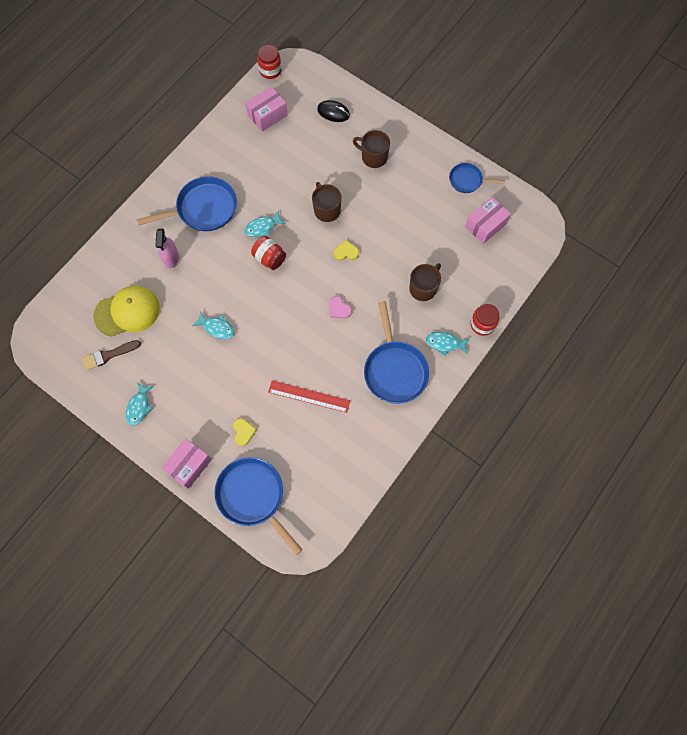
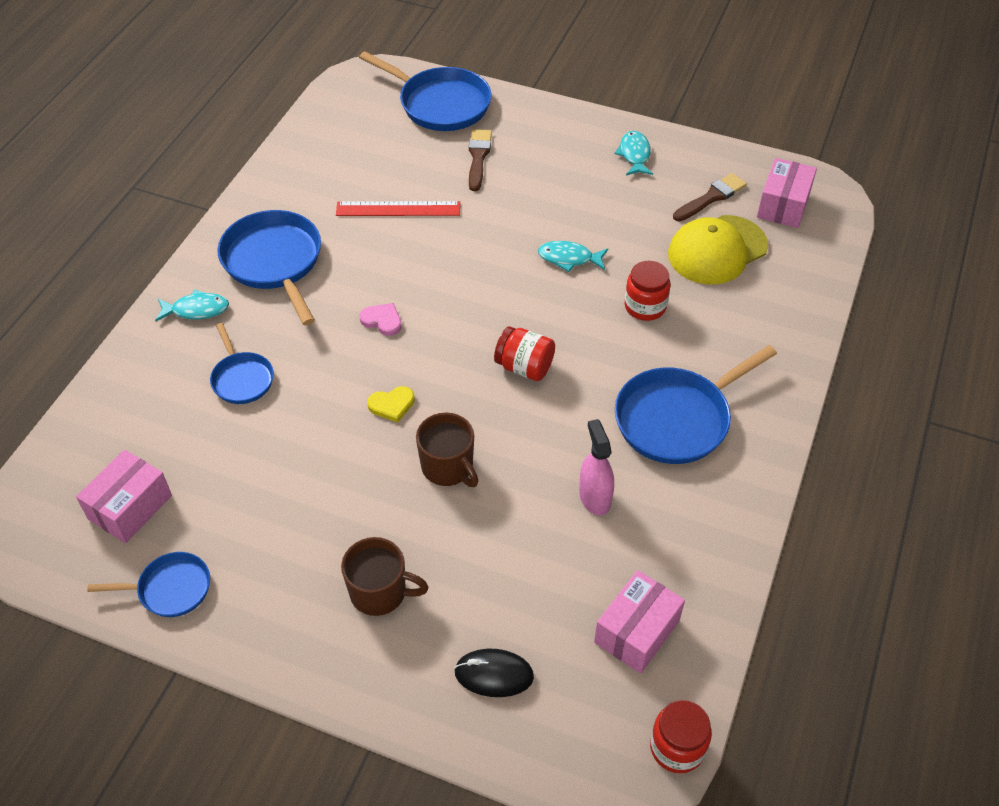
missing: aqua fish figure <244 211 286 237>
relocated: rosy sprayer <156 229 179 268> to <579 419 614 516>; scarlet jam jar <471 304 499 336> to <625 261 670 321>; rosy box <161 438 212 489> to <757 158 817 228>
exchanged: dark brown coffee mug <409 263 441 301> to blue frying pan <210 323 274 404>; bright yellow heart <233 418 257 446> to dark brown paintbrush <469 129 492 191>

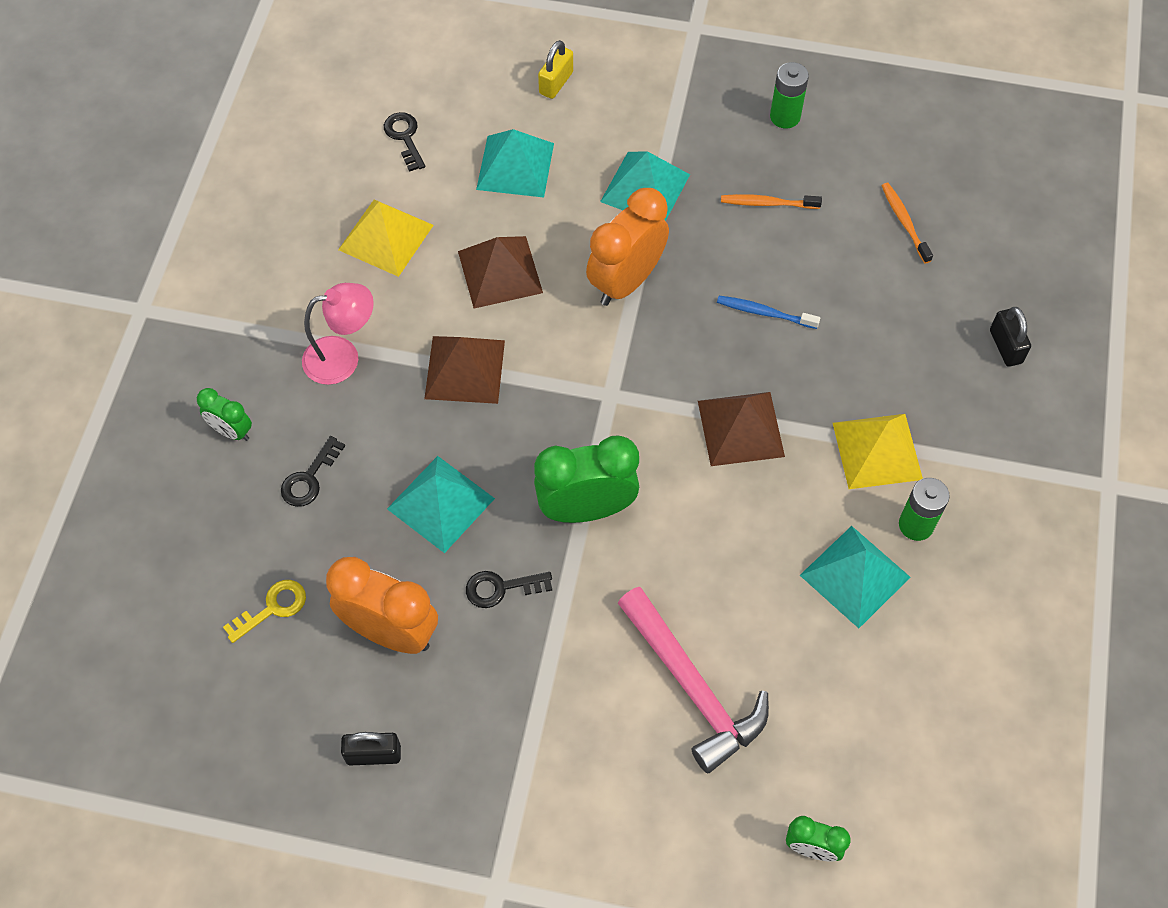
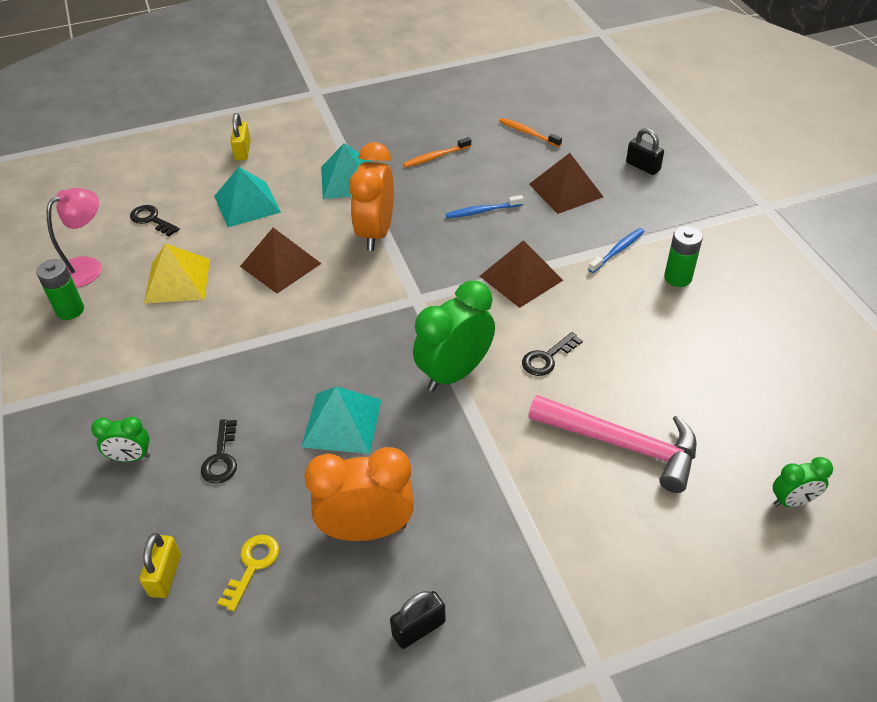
missing: aqua pyramid shape <800 526 910 628>
appeared: bright yellow small lock <140 533 181 598>
relocated: leaf-green AA battery <770 62 809 129> to <36 259 84 320>; rosy desk lamp <302 283 374 385> to <47 188 102 288>; dark brown pyramid shape <424 336 505 404> to <529 153 603 214>; jet-black latchkey <466 571 552 608> to <522 332 583 376>
exchanged: bright yellow pyramid shape <833 414 923 489> to blue dental brush <588 228 645 273>

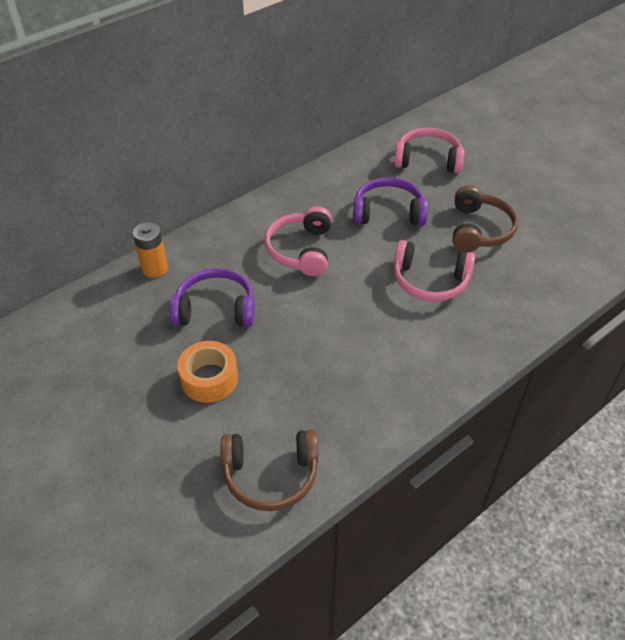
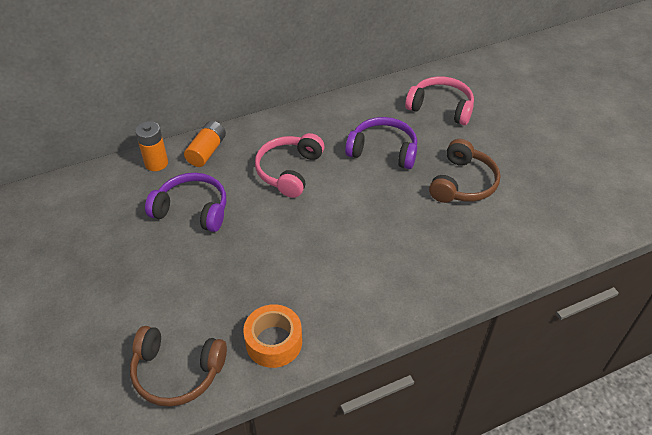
missing: rosy headphones <394 240 475 302>
appeared: bright orange AA battery <184 121 226 167>
relocated: bright orange roll of tape <177 341 238 403> to <243 304 302 368>

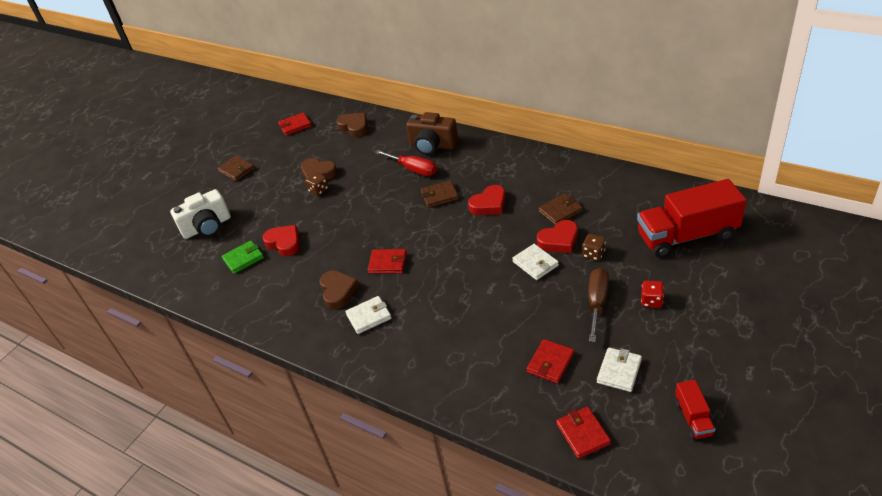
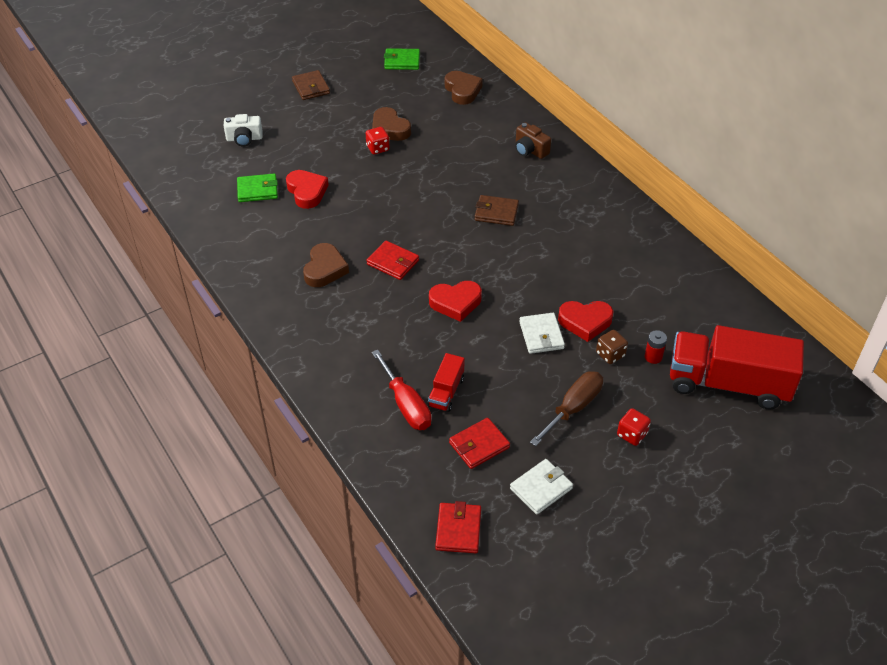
missing: dark brown billfold <538 194 583 225>; white billfold <345 296 392 334>
appeared: scarlet AA battery <645 330 667 364>
relocated: scarlet flat screwdriver <375 150 437 176> to <372 350 431 430>; scarlet heart <468 185 506 215> to <429 281 482 322>; scarlet toy truck <675 380 715 440> to <428 353 465 412>
colour: scarlet billfold <278 112 312 136> to leaf-green billfold <384 48 420 70>; dark brown dice <305 172 328 196> to scarlet dice <366 127 389 154>
size: dark brown compact camera <406 112 458 155> = <515 122 551 159> x0.62; white compact camera <170 189 231 239> = <224 114 263 147> x0.62

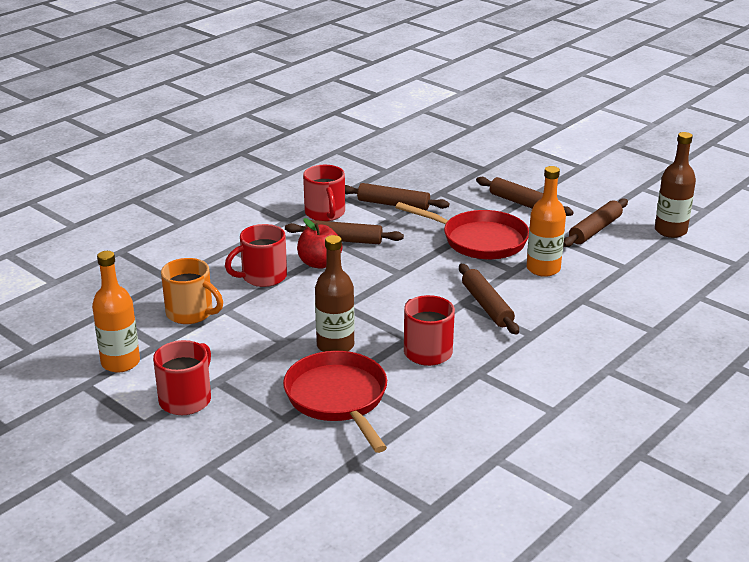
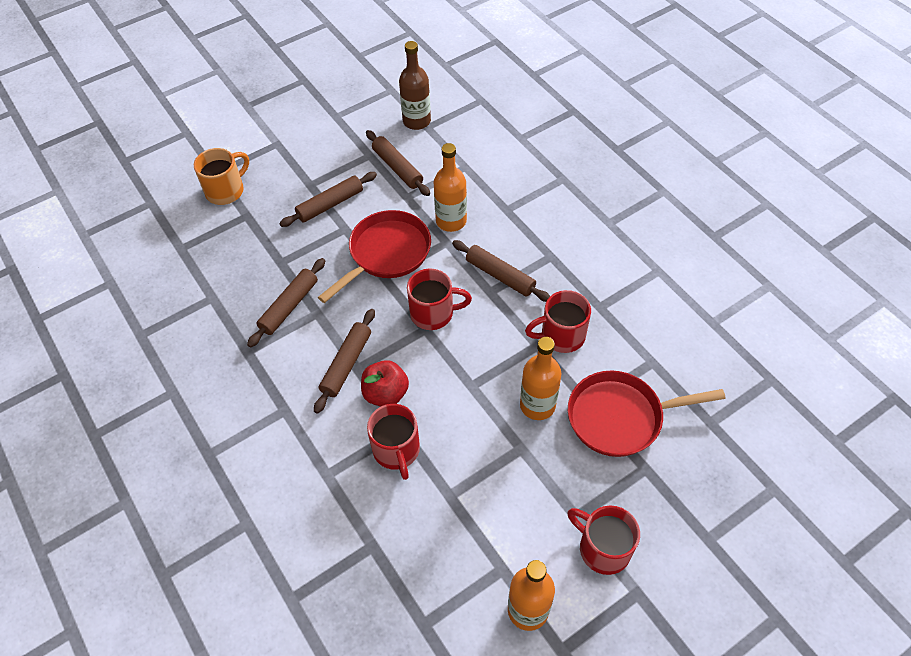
relocated: scarlet coffee mug <303 165 345 221> to <407 269 472 330>; bright orange coffee mug <161 258 223 324> to <194 148 249 205>
colour: dark brown drink bottle <315 235 355 352> to bright orange drink bottle <520 337 562 420>
spun: dark brown pastry roller <459 264 519 334> = <452 240 550 302> 45 degrees clockwise

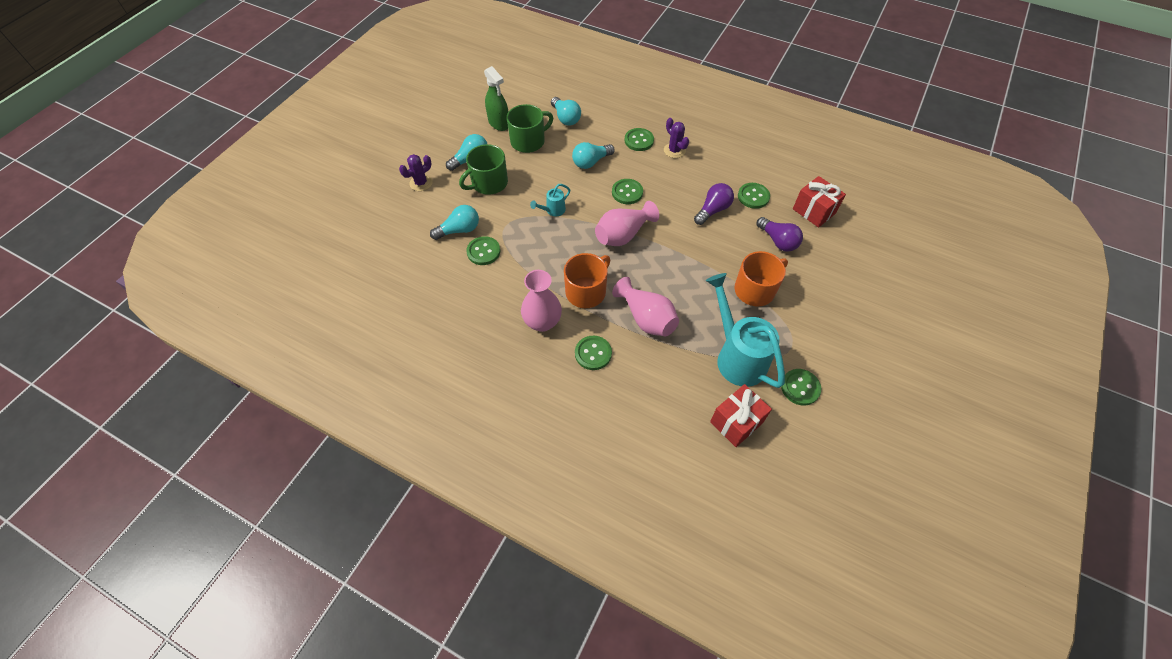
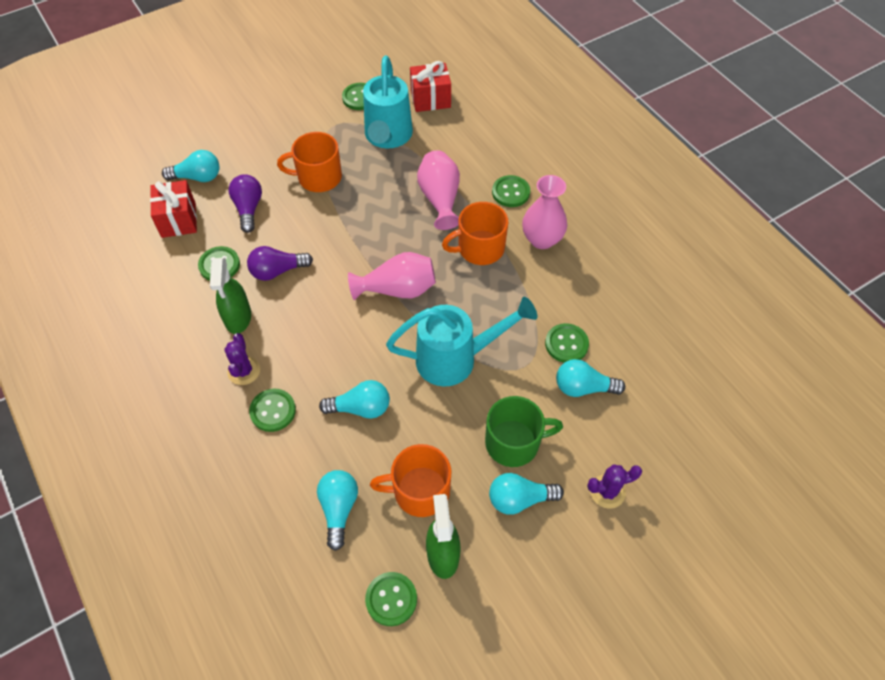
appeared: aqua bulb <162 150 220 182>; leaf-green sprayer <210 258 251 334>
relocated: leaf-green button <612 179 643 204> to <365 572 417 626>
colour: leaf-green coffee mug <507 104 553 153> to bright orange coffee mug <370 444 452 517>
size: aqua watering pot <530 184 570 216> = <386 297 537 387> x2.22

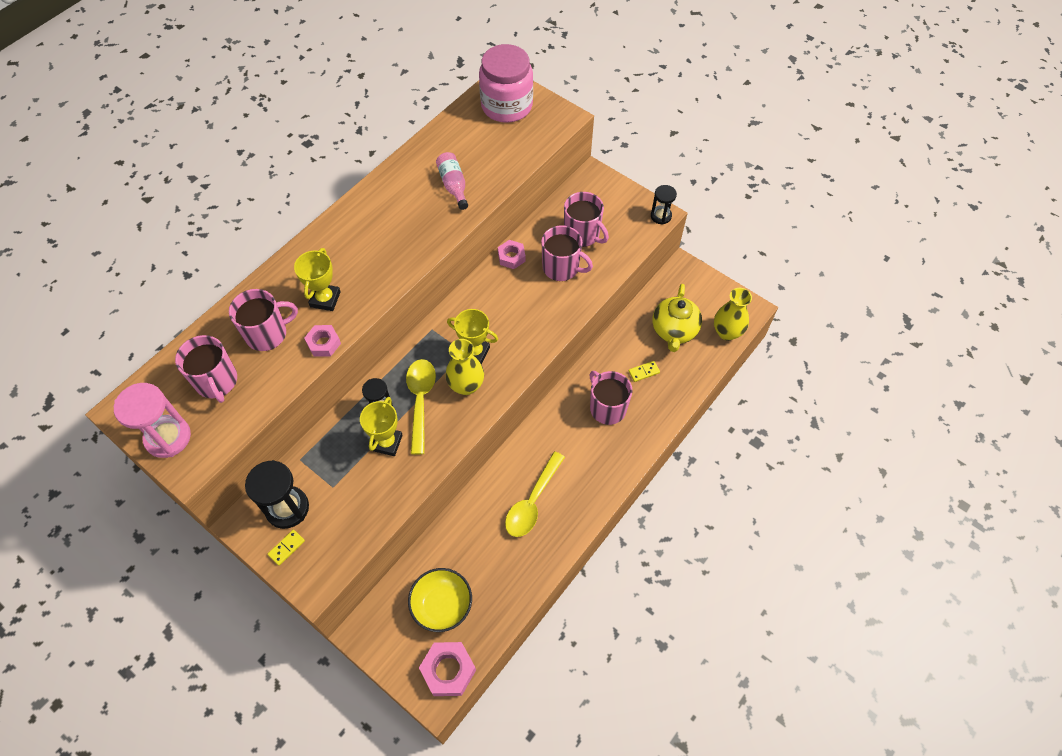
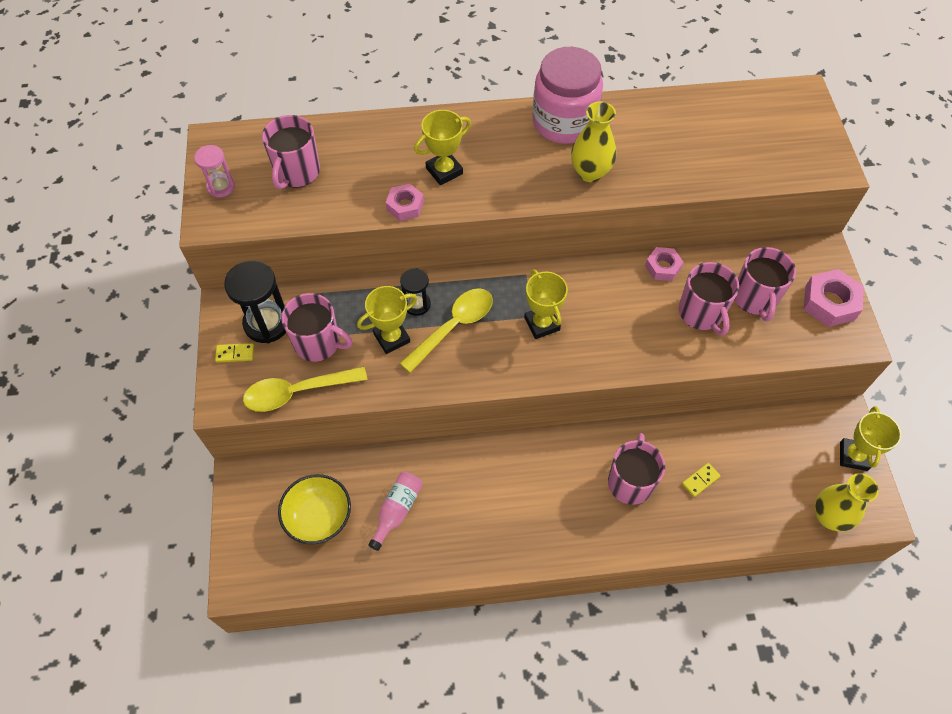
missing: jet-black hourglass <651 185 677 225>; bright yellow china teapot <652 284 702 352>
appeared: bright yellow prize cup <840 406 901 471>
relocated: rosy jam jar <479 44 533 123> to <532 47 603 144>; rosy drink bottle <436 152 468 210> to <368 472 423 551>; rosy coffee mug <229 289 298 351> to <281 293 353 362>; bright yellow tall vase <446 339 484 395> to <571 101 616 182>; bright yellow spoon <505 452 565 537> to <243 366 367 412>; rosy hex nut <419 642 476 696> to <804 269 864 327>
spun: bright yellow domino piece <629 361 660 382> = <682 463 721 497> 60 degrees counterclockwise
size: rosy hourglass <114 383 191 458> = <194 145 235 198> x0.59

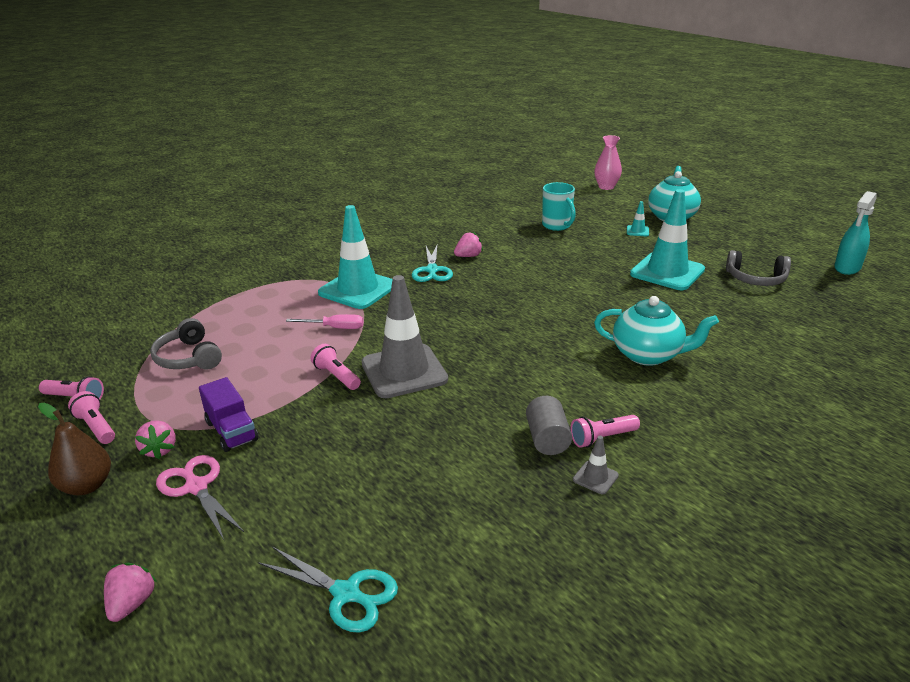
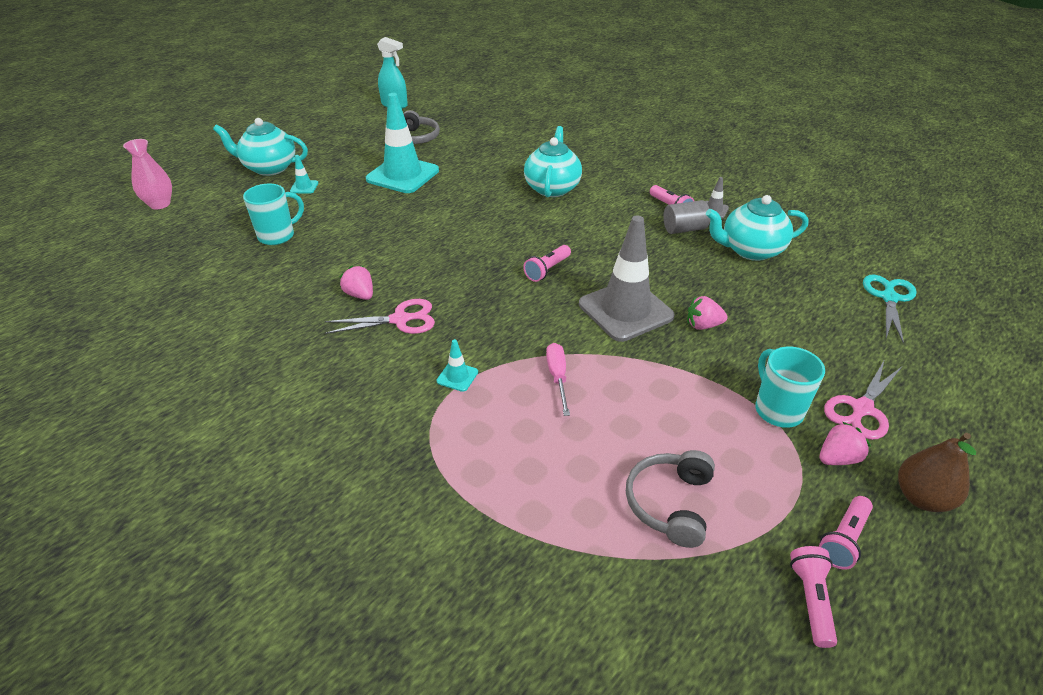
appeared: aqua china teapot <706 195 808 261>
relocated: rosy pocket torch <311 344 361 390> to <523 245 571 282>; rosy toy strawberry <104 562 157 622> to <687 296 728 330>
exchanged: purple toy truck <199 377 258 452> to aqua coffee mug <755 346 825 428>
colour: aqua pair of scissors <412 244 453 282> to rosy pair of scissors <325 299 435 334>
spun: grey headphones <150 318 222 370> = <626 450 715 548> 150 degrees clockwise
size: aqua safety cone <318 205 393 309> = <437 339 478 392> x0.41

